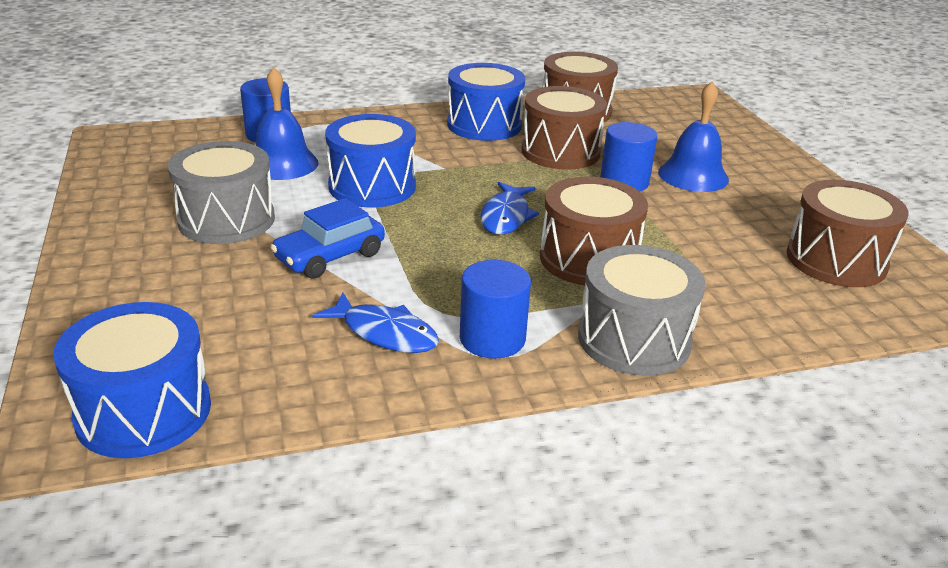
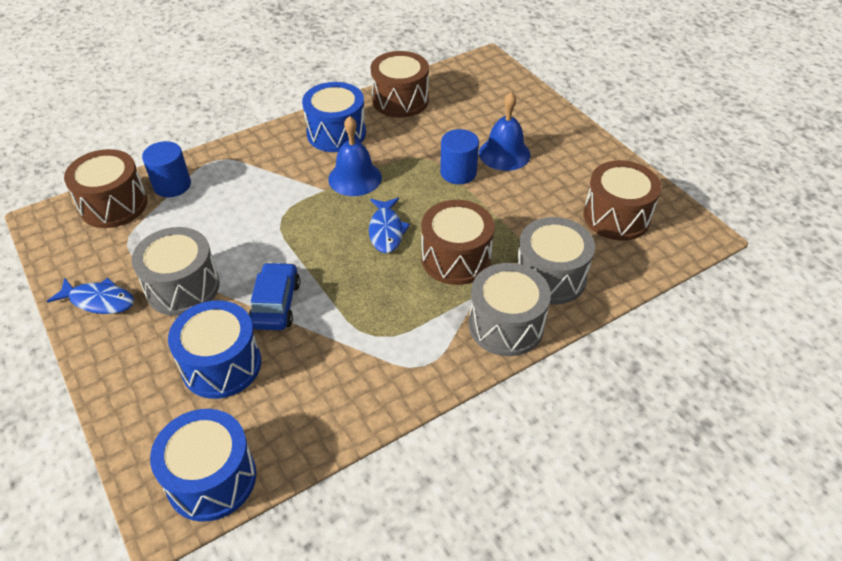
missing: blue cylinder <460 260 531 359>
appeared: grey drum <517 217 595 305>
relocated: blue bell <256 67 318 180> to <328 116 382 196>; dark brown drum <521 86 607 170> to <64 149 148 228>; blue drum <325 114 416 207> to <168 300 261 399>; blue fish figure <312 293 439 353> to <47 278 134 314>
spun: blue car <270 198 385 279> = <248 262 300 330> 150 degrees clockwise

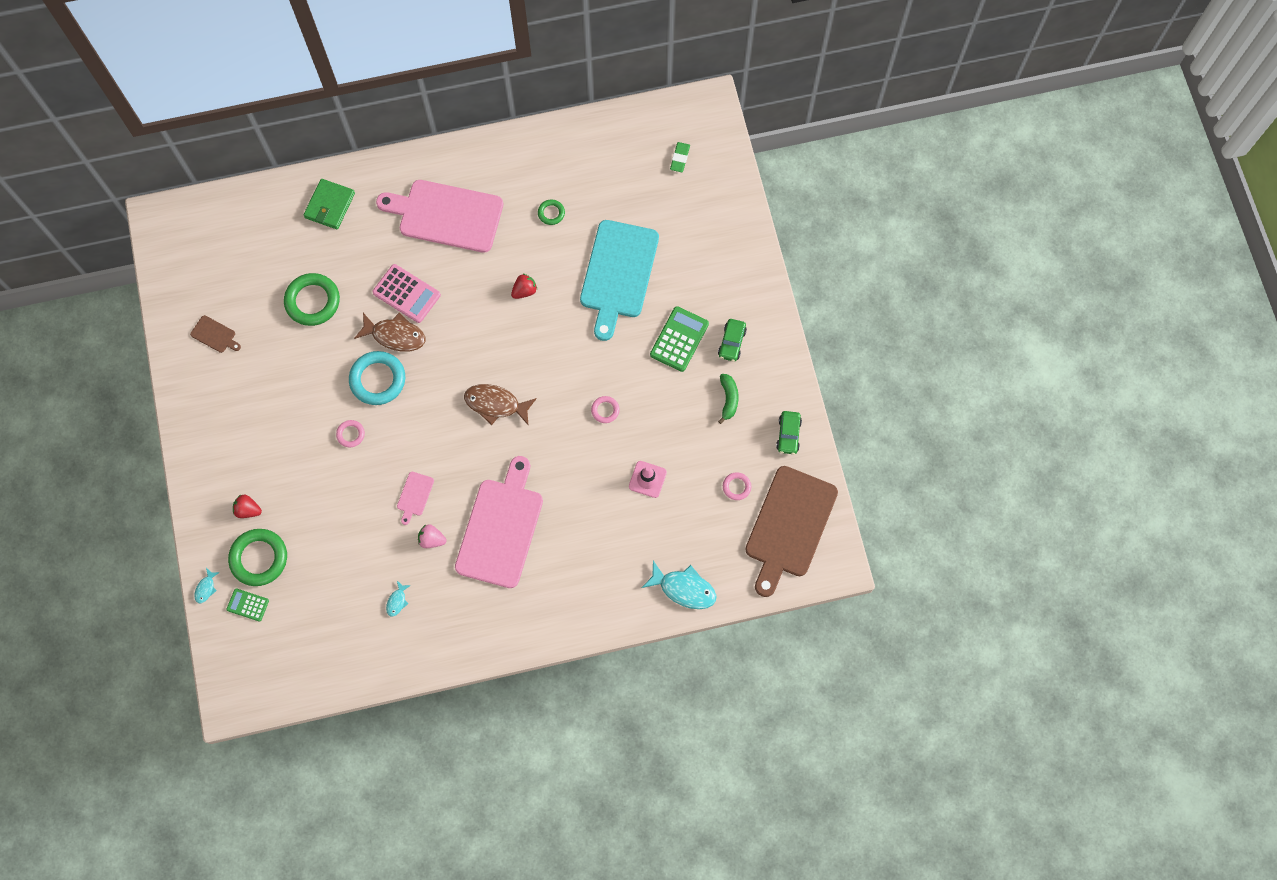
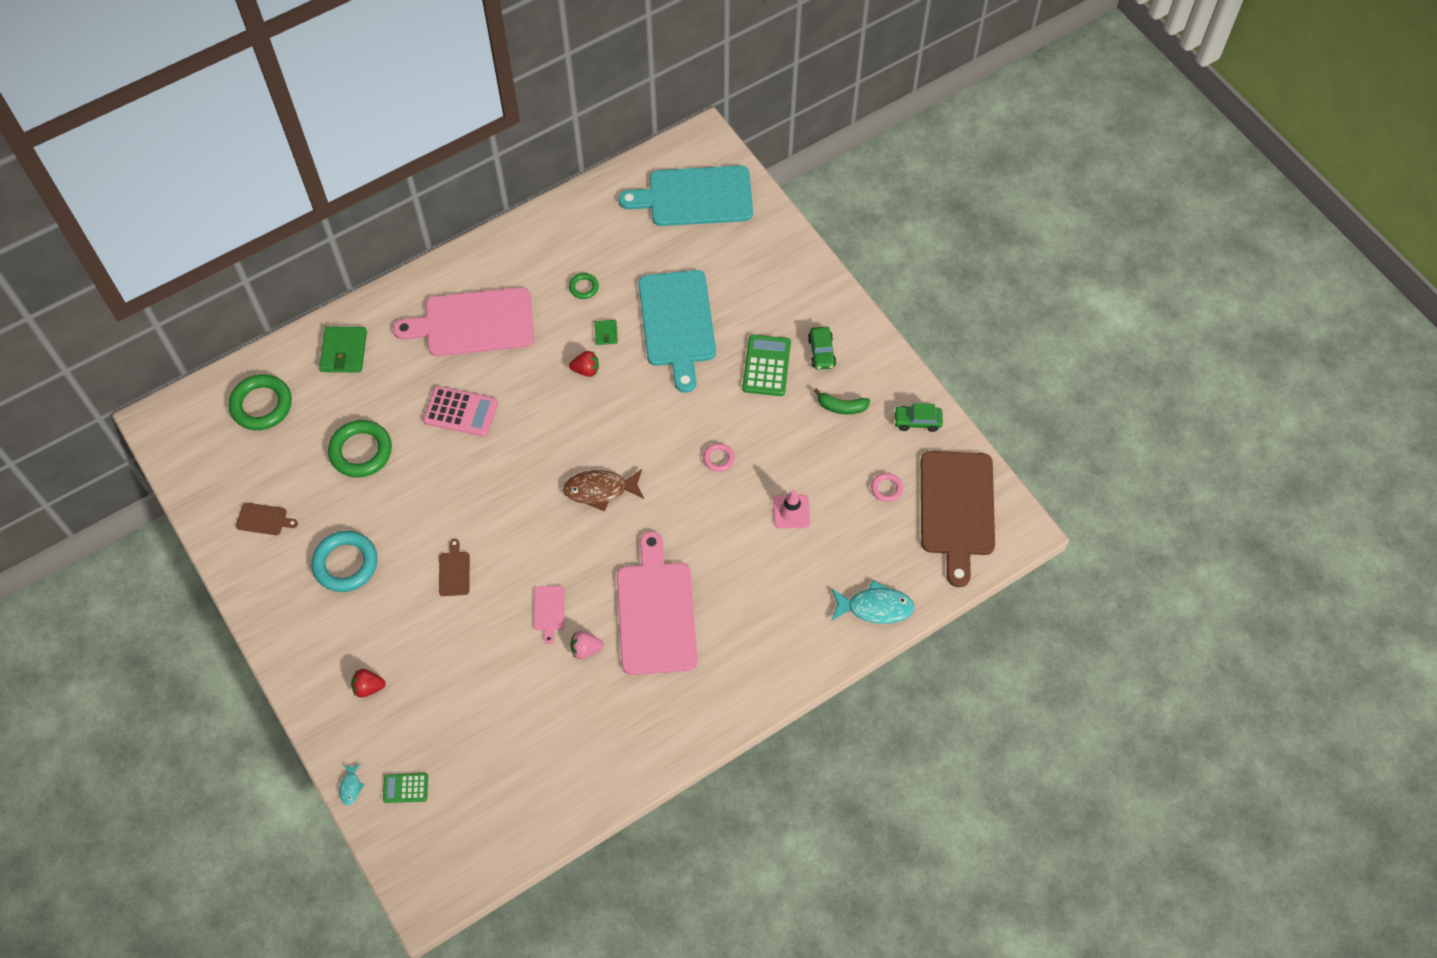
missing: dark brown fish figure <354 313 426 352>; aqua fish figure <386 581 411 617>
appeared: leaf-green billfold <595 320 618 345>
relocated: aqua ring <349 351 405 405> to <311 531 377 592>; leaf-green ring <228 529 287 586> to <229 374 292 430>
exchanged: leaf-green gum eraser <670 142 690 172> to aqua bread board <618 166 753 226>; rosy ring <336 420 365 447> to dark brown bread board <439 539 470 596>
spun: scarlet toy strawberry <511 274 537 299> = <569 351 599 377> 60 degrees clockwise; leaf-green banana <718 374 739 424> = <814 389 870 414> 120 degrees clockwise; leaf-green car <776 411 802 455> = <894 403 943 432> 105 degrees clockwise

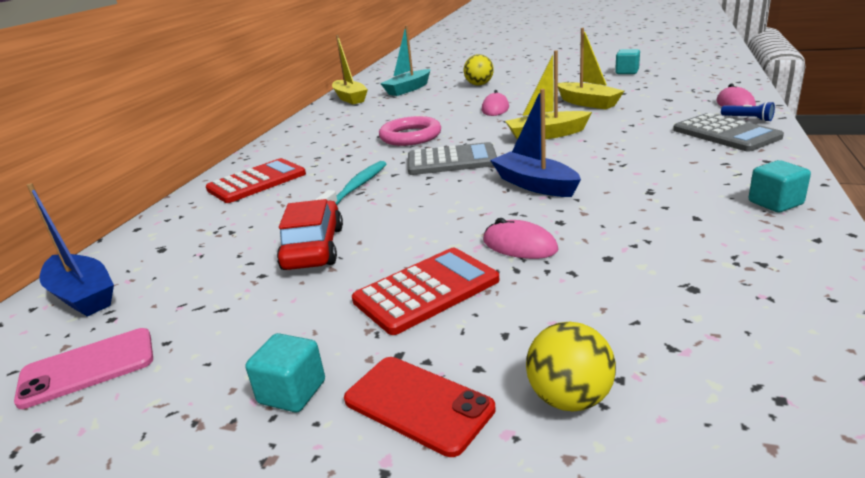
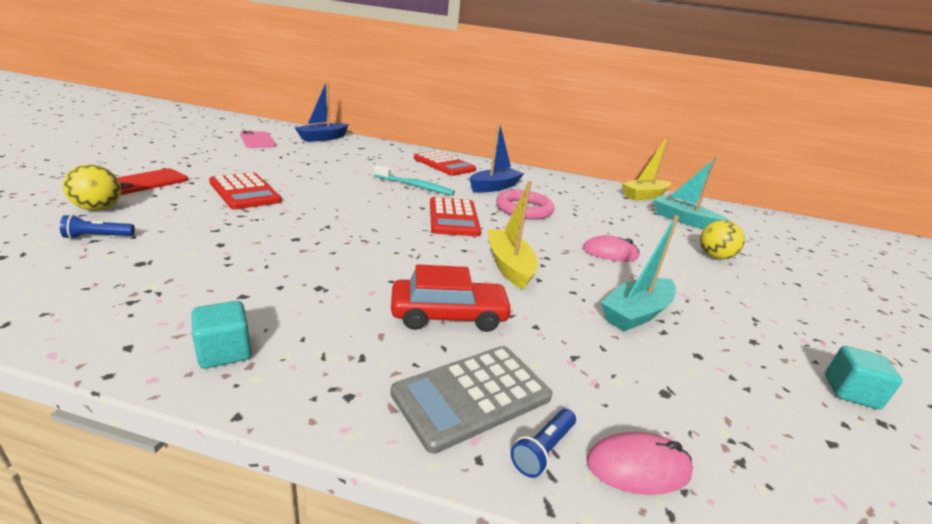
missing: rosy computer mouse <483 218 558 259>; aqua solid cube <246 333 325 412>
appeared: blue pocket torch <60 215 135 239>
relocated: blue toy boat <490 89 581 197> to <470 123 524 192>; scarlet car <277 199 343 270> to <391 264 513 332>
colour: bright yellow toy boat <558 28 624 110> to aqua toy boat <601 215 679 331>; grey calculator <408 142 497 175> to scarlet calculator <430 197 481 236>

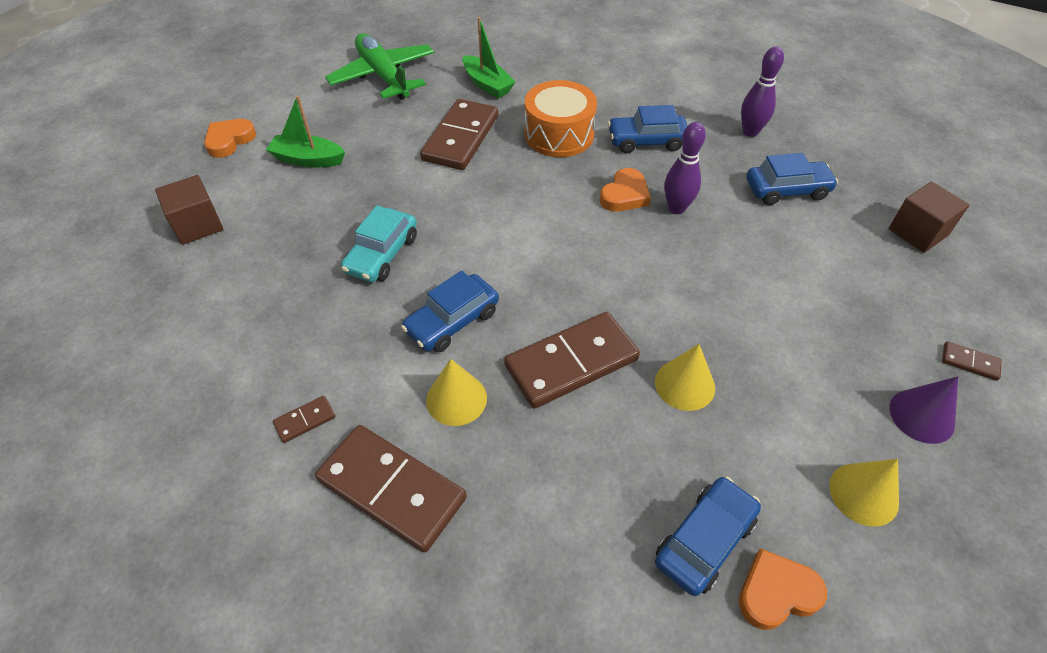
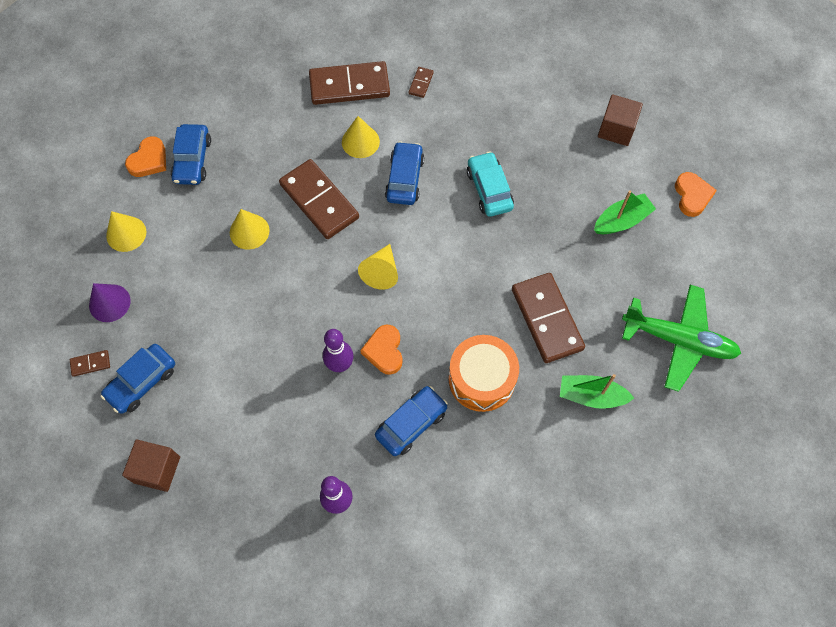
appeared: bright yellow solid cone <358 244 398 290>
relocated: blue car <746 153 838 205> to <101 344 175 414>
spun: dark brown domino piece <504 312 640 409> = <279 159 359 239> 60 degrees counterclockwise

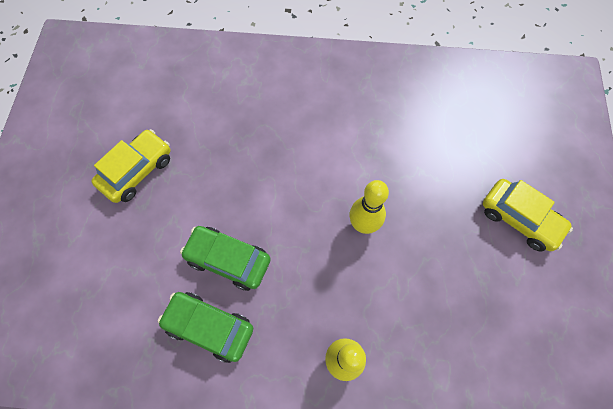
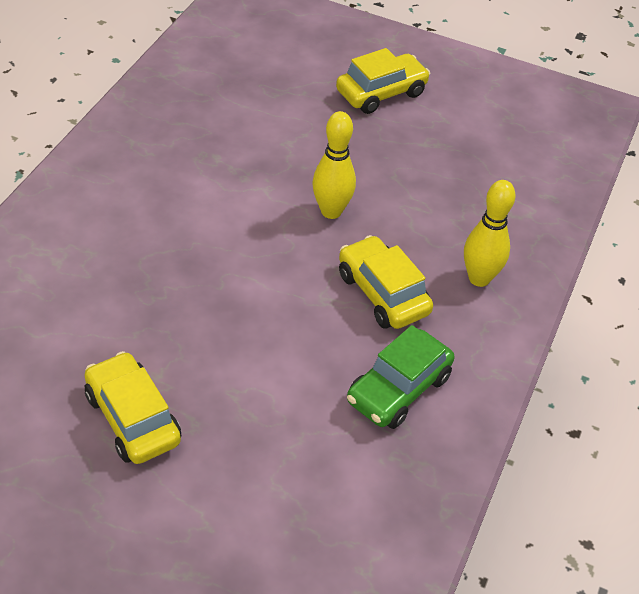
missing: leaf-green car <180 226 271 291>
appeared: bright yellow car <339 235 433 329>

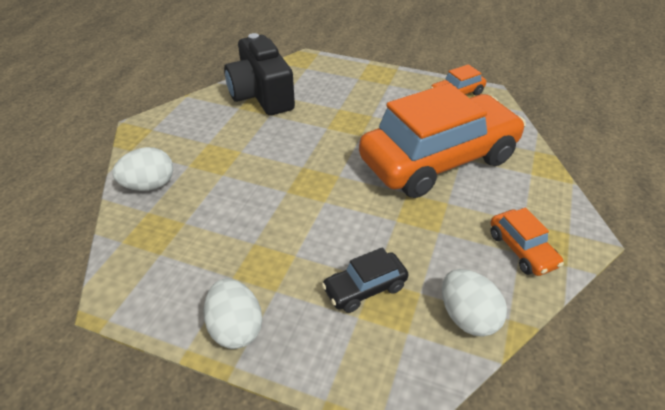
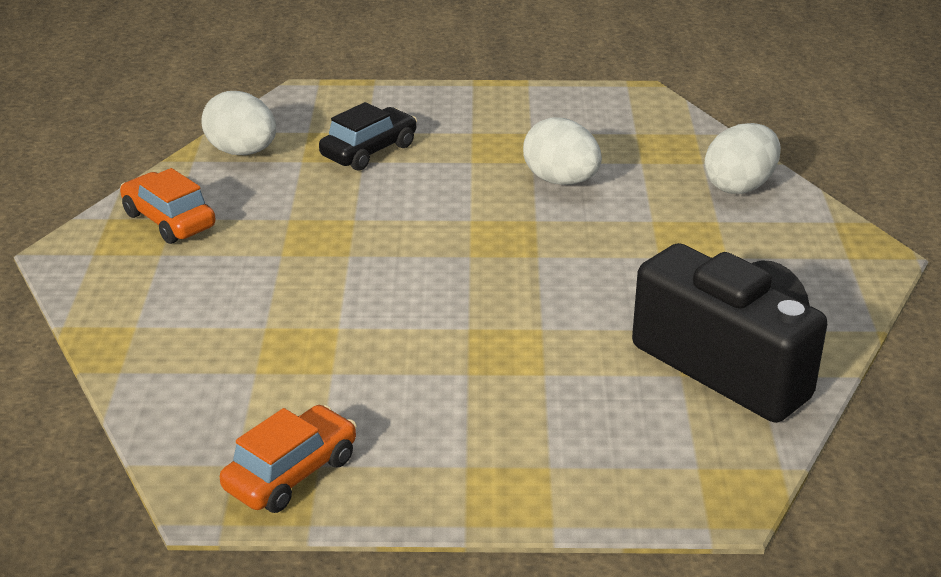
missing: bright orange car <359 83 526 198>
relocated: white toy egg <203 278 262 349> to <523 117 602 185>

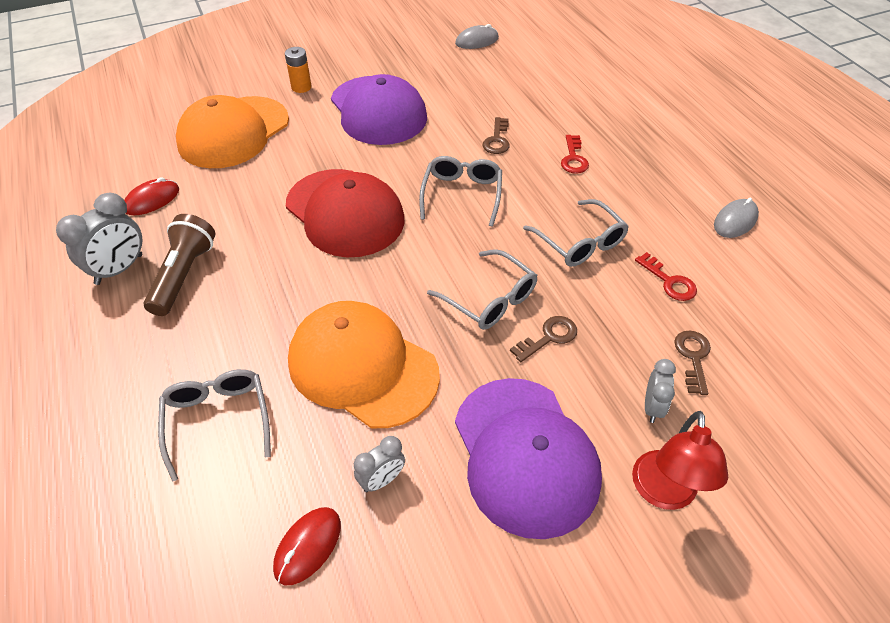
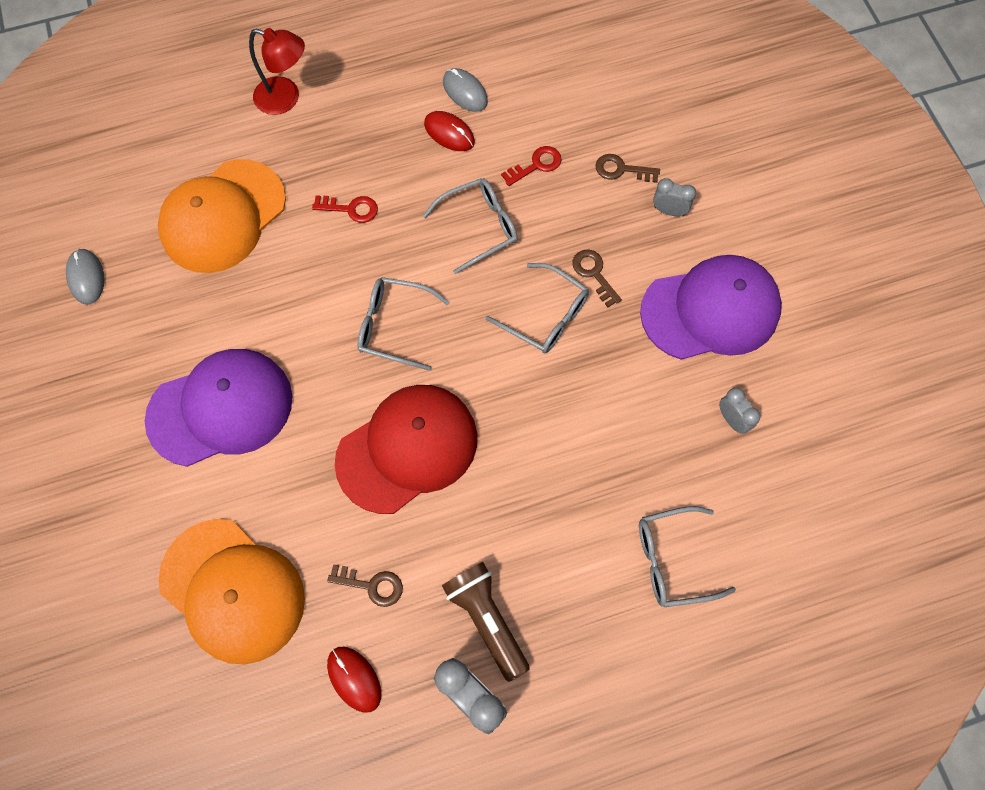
missing: bright orange AA battery <285 47 312 93>
relocated: dark brown latchkey <483 117 510 154> to <327 564 403 607>; bright orange cap <288 301 440 428> to <158 159 286 273>; scarlet desk lamp <632 411 728 510> to <249 28 305 115>; scarlet computer mouse <273 507 341 585> to <424 111 475 151>
spun: dark brown pocket torch <143 214 215 316> = <442 562 530 682> 45 degrees clockwise; grey spectacles <427 249 537 330> = <486 263 589 353> 75 degrees clockwise

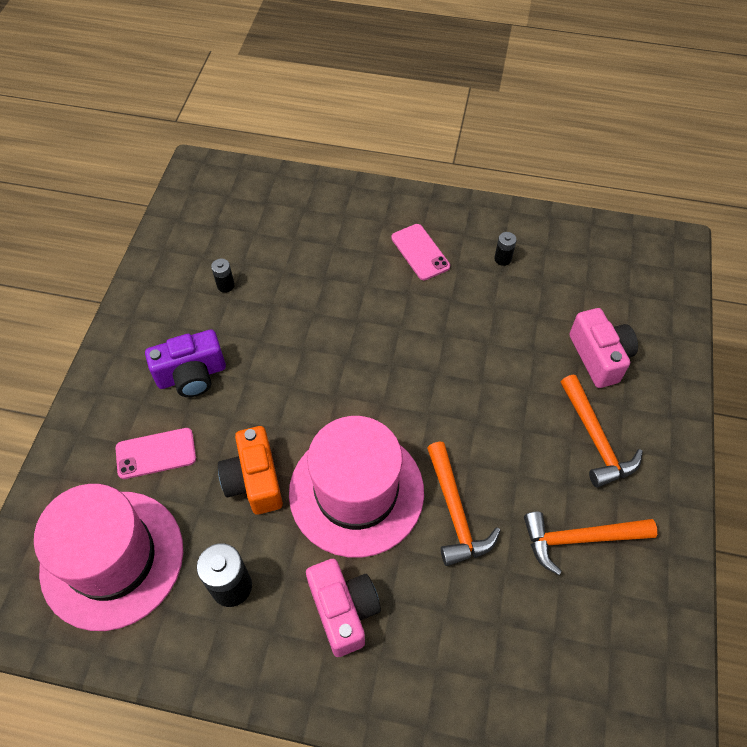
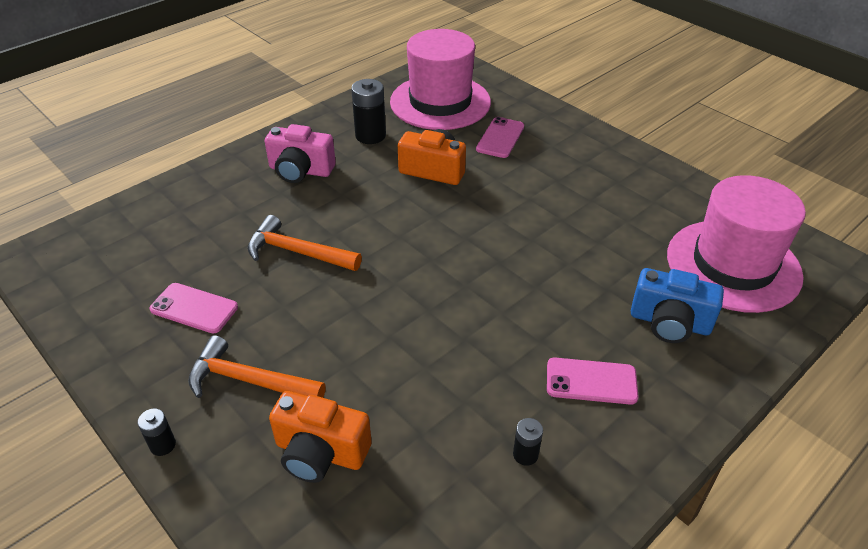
missing: purple compact camera <145 330 226 397>
appeared: blue compact camera <631 268 724 343>
relocated: jet-black AA battery <211 259 235 293> to <138 409 176 456>; rosy hat <289 416 424 558> to <667 175 806 313>
exchanged: bright orange carpenter's hammer <524 512 657 575> to rosy mobile phone <149 283 238 334>
colour: rosy compact camera <569 308 638 388> to bright orange compact camera <269 391 372 483>

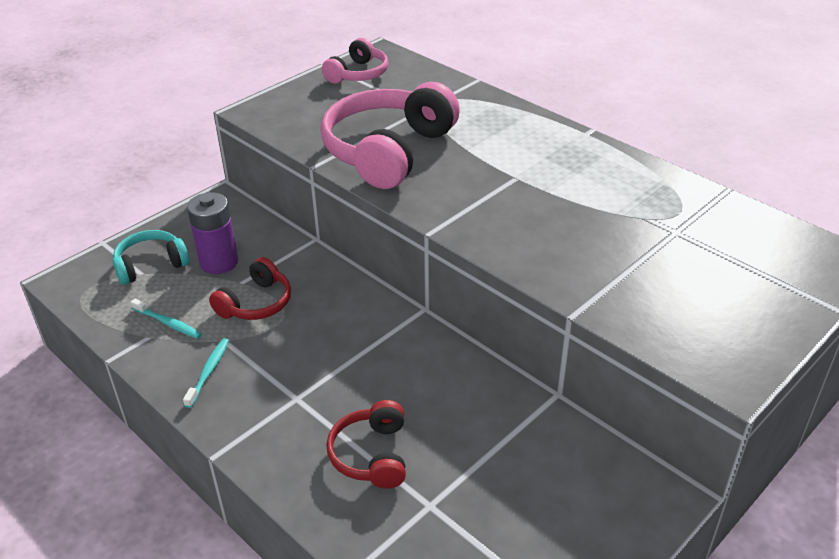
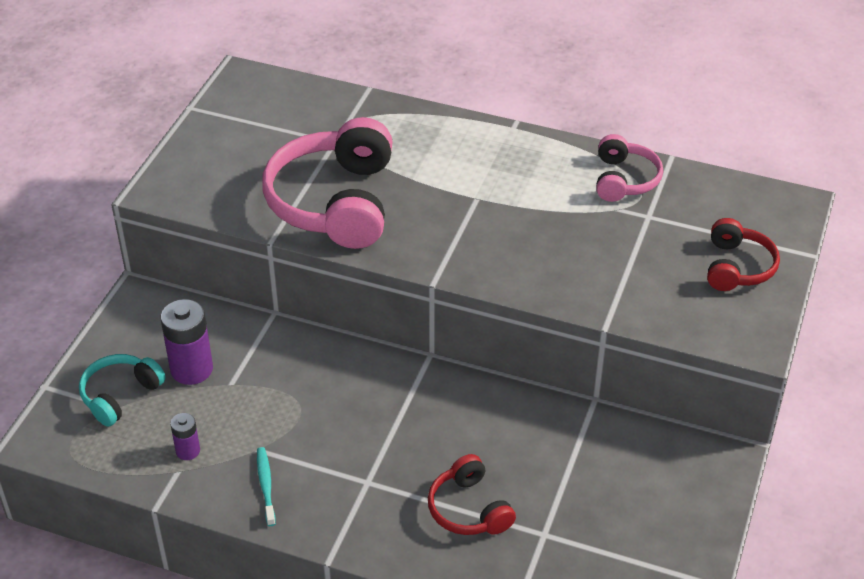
relocated: rosy headphones <322 38 388 84> to <596 134 663 202>; scarlet headphones <209 257 291 320> to <707 218 780 291>
exchanged: aqua dental brush <131 299 202 339> to purple AA battery <170 413 200 460>

